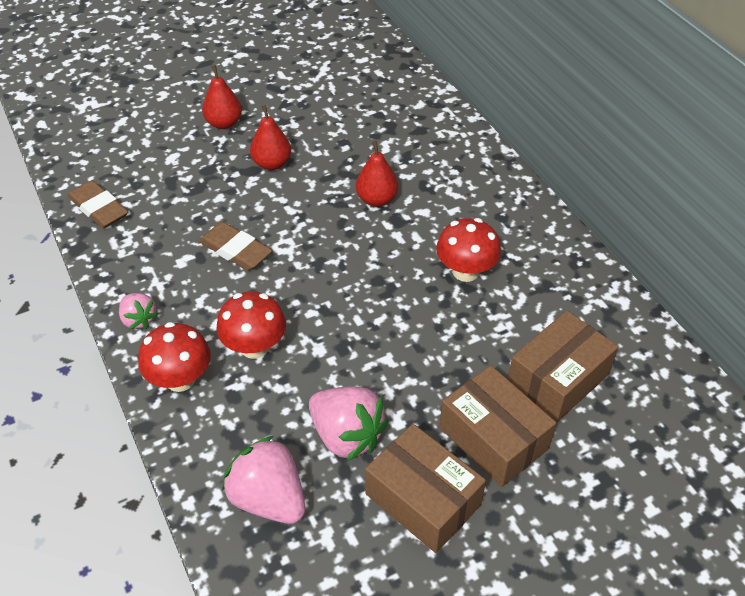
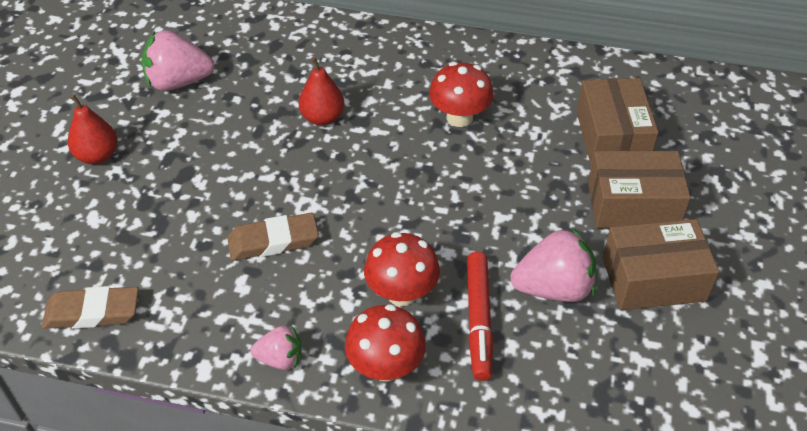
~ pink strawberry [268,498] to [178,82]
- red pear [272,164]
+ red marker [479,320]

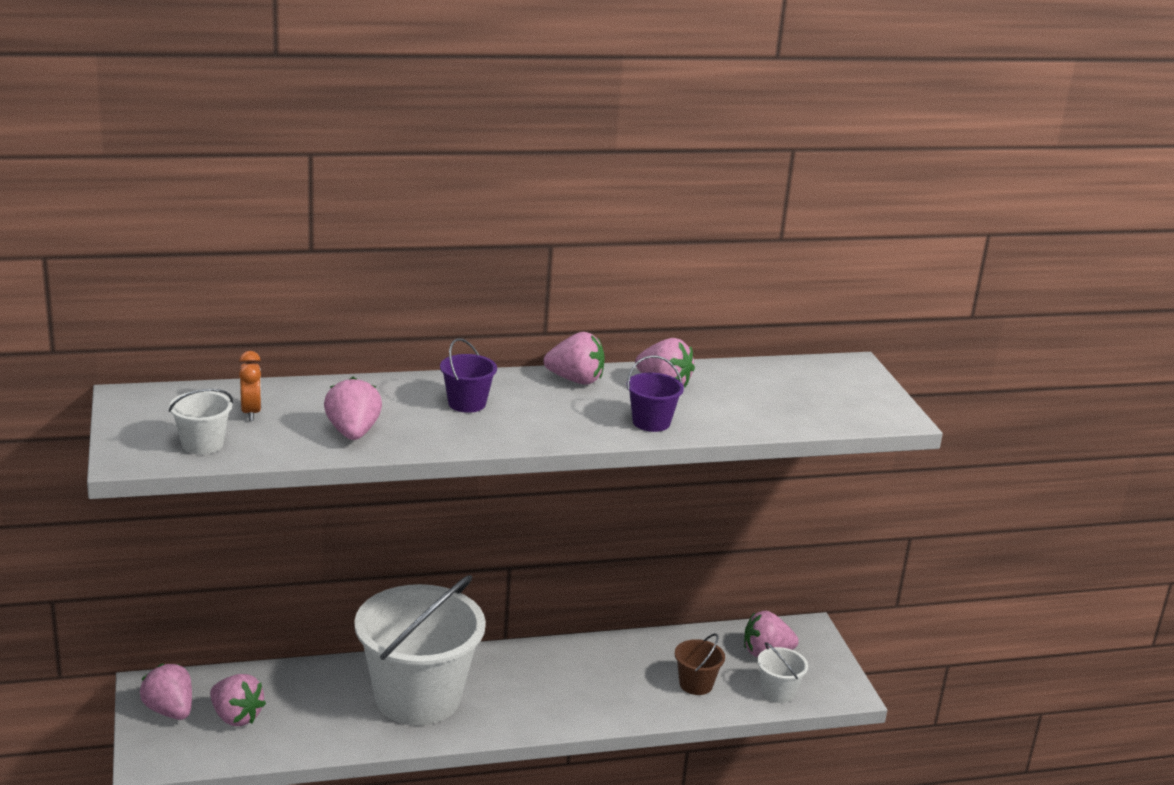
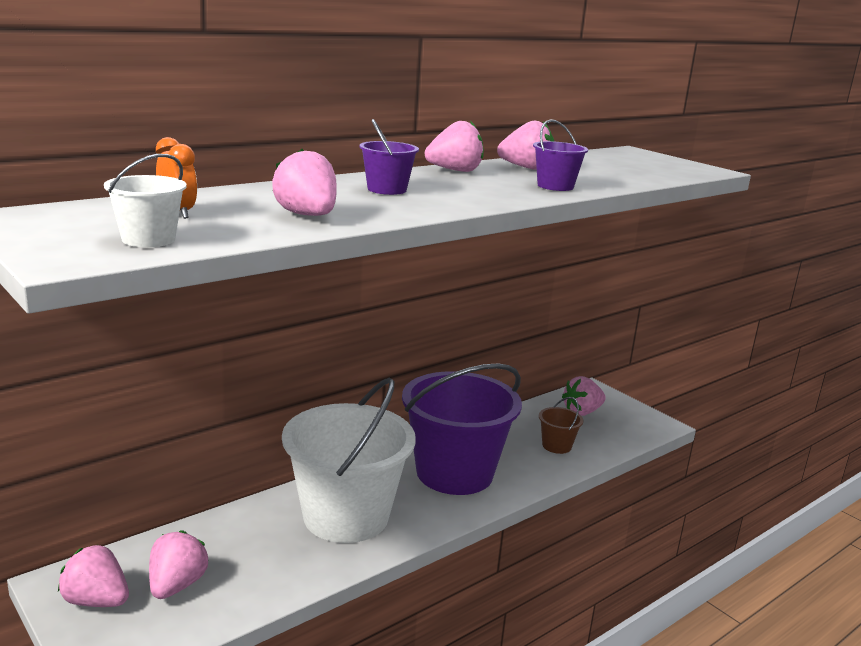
~ pink strawberry [236,717] = [176,585] 90 degrees counterclockwise
- white bucket [778,692]
+ purple bucket [454,473]

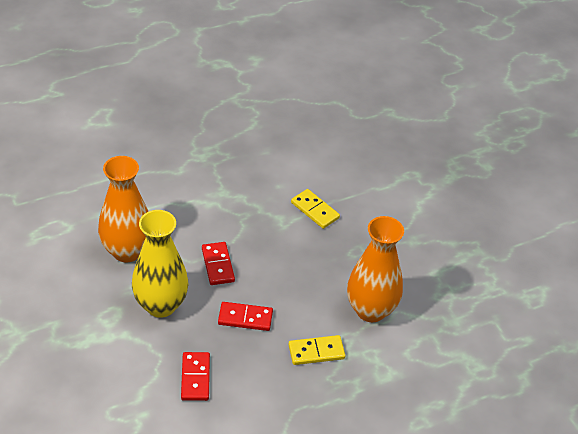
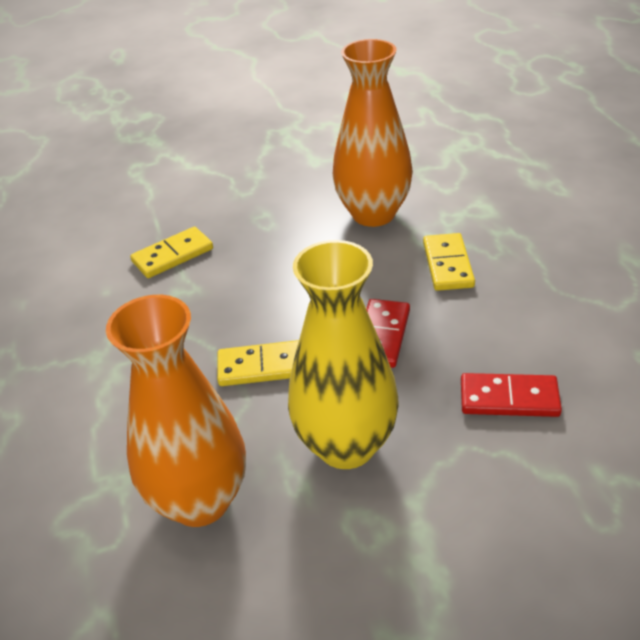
~ red domino [218,265] to yellow domino [262,366]

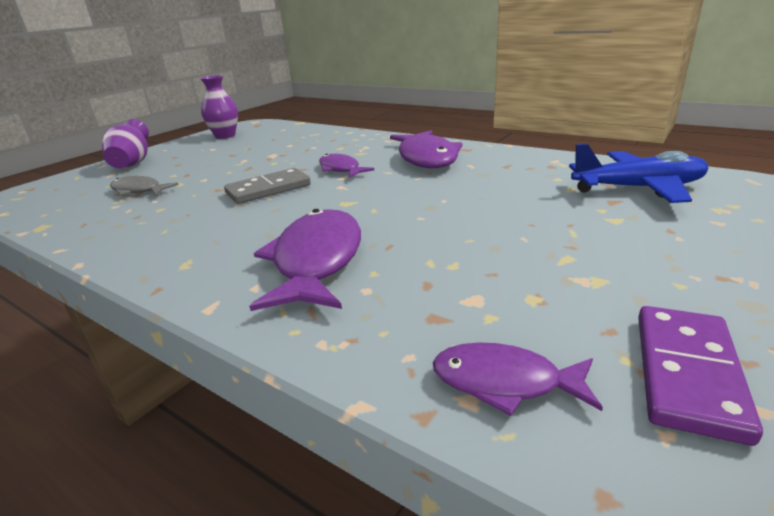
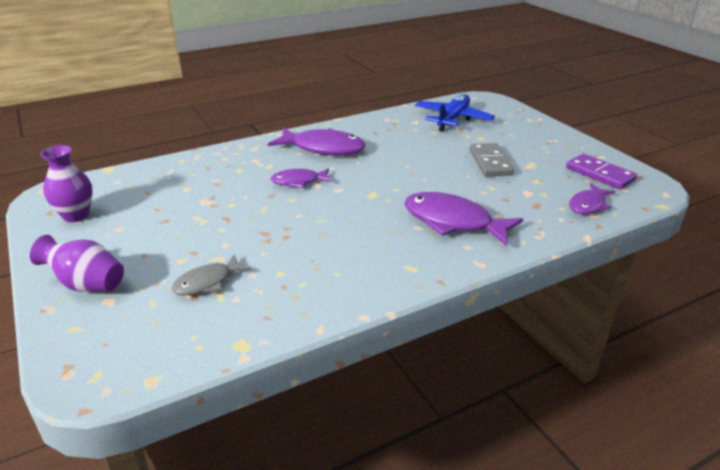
~ grey domino [268,189] to [490,162]

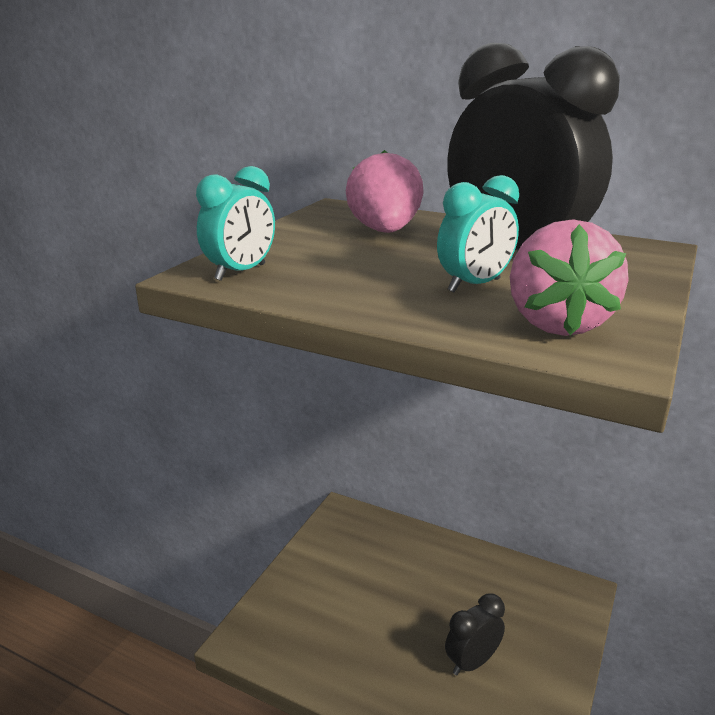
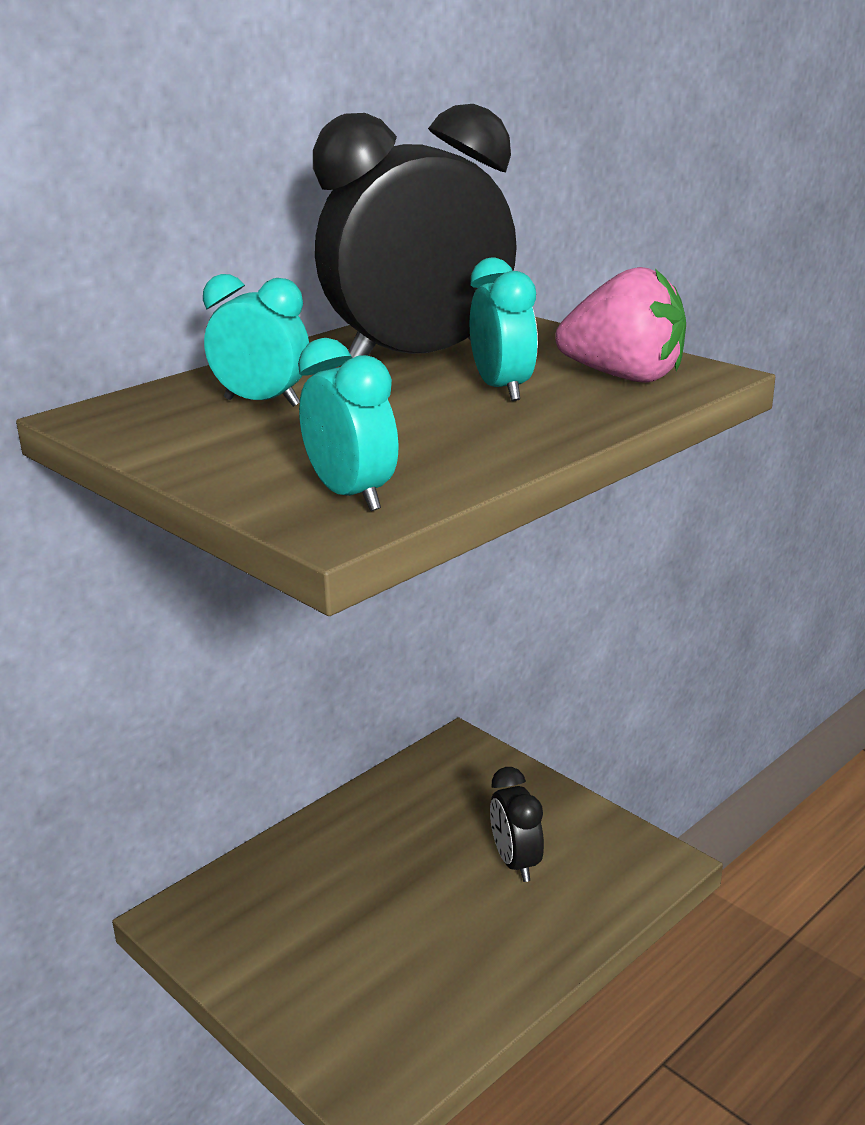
~ pink strawberry [385,232] to turquoise clock [262,402]

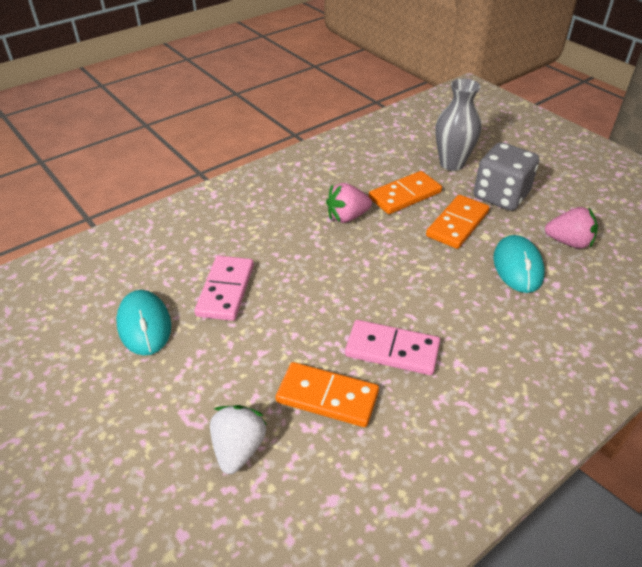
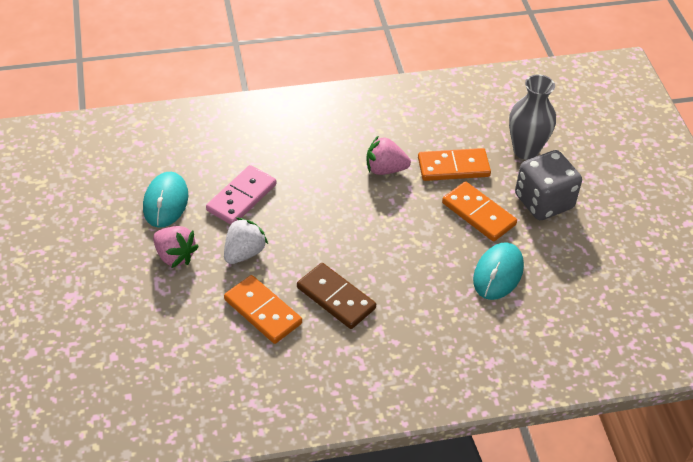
~ white strawberry [238,449] to [244,253]
~ pink domino [392,350] to brown domino [336,298]
~ orange domino [457,224] = [478,214] 75 degrees clockwise
~ pink strawberry [568,242] to [175,256]

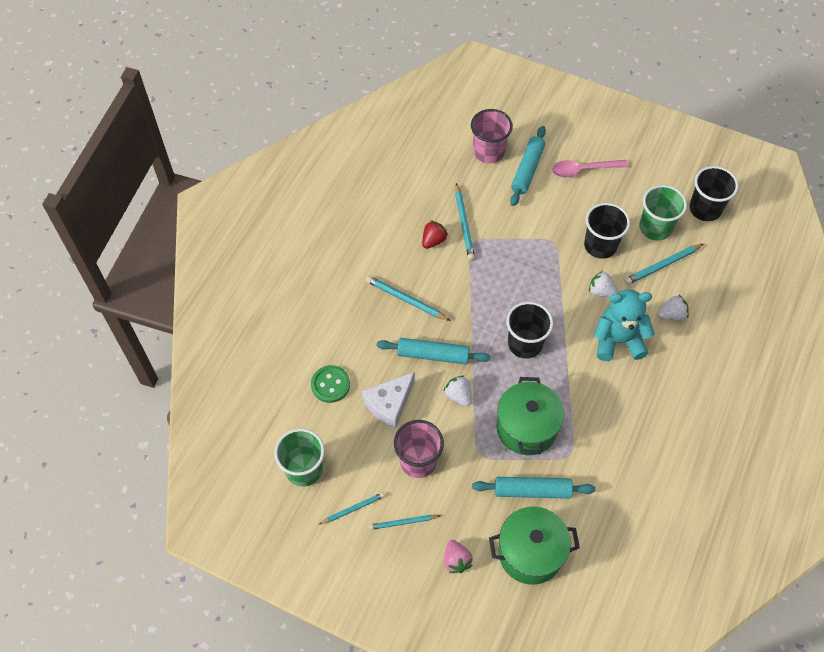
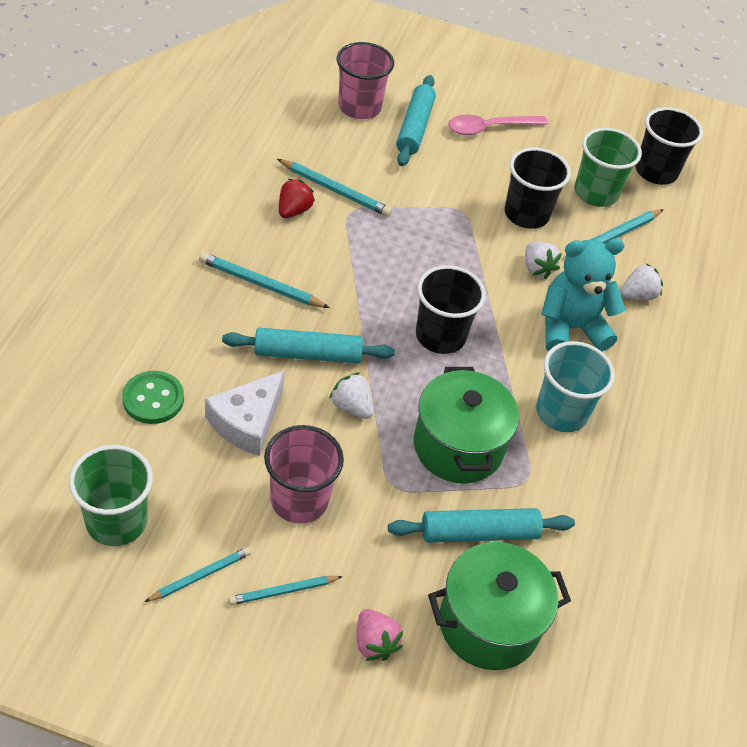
~ turquoise pencil [464,224] = [335,190] 45 degrees counterclockwise
~ white strawberry [601,291] = [537,269] 135 degrees counterclockwise
+ turquoise cup [561,412]

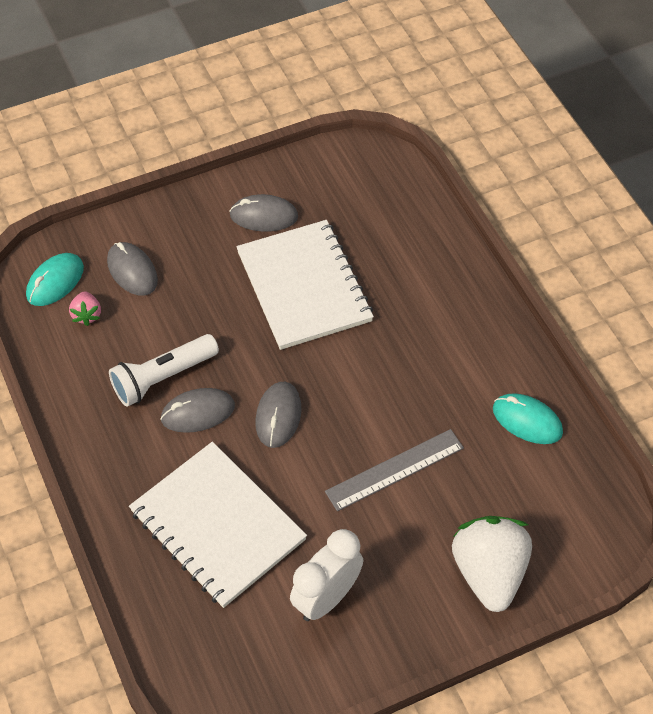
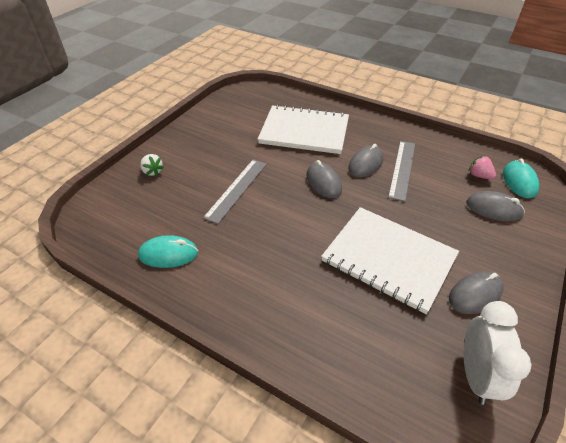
~ white flashlight [162,378] to grey ruler [402,169]
~ white clock [326,598] to [476,375]
~ white strawberry [489,573] = [152,171] x0.45

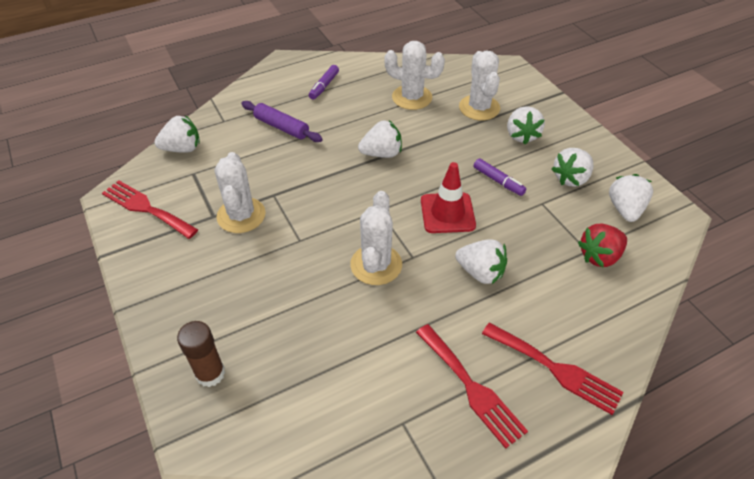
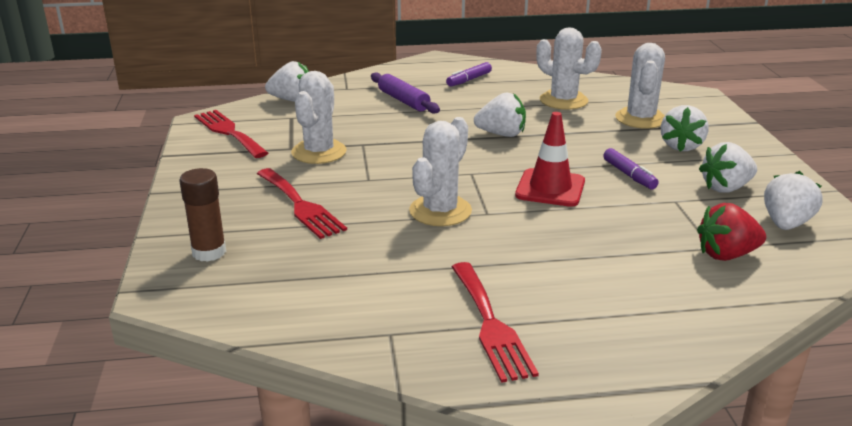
- white strawberry [480,272]
~ red fork [555,369] to [300,205]

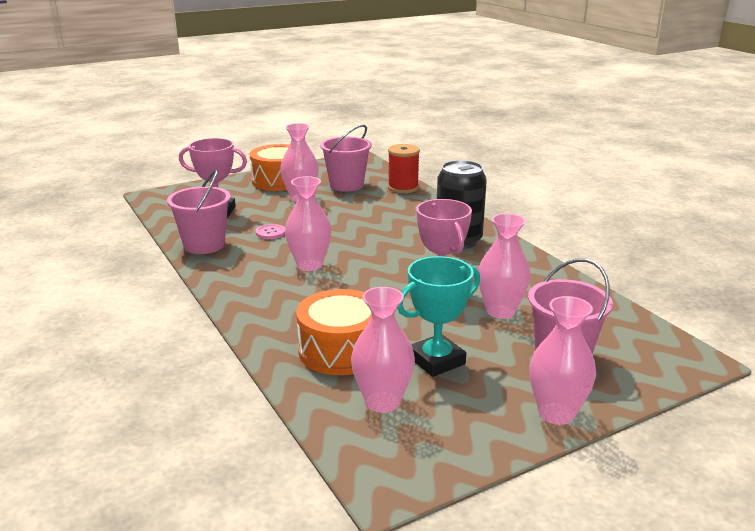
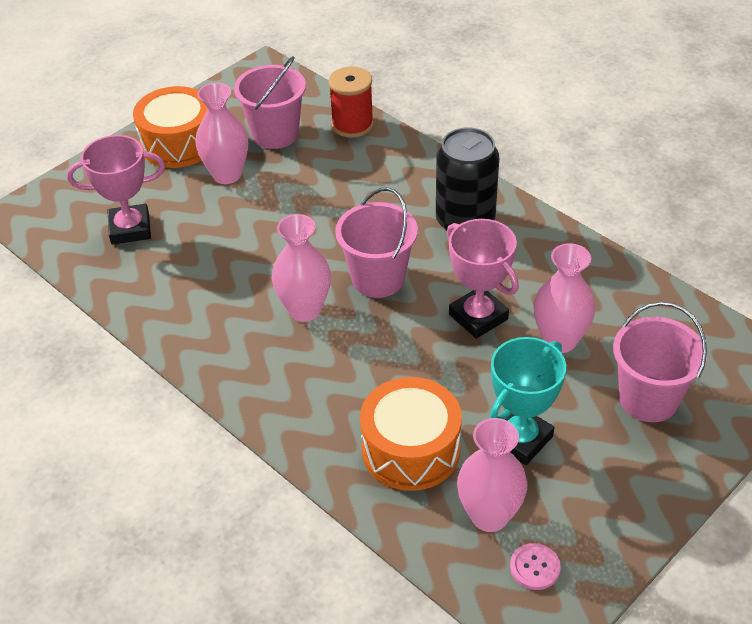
~ pink bucket [204,245] to [378,278]
~ pink button [270,233] to [535,567]
- pink vase [556,413]

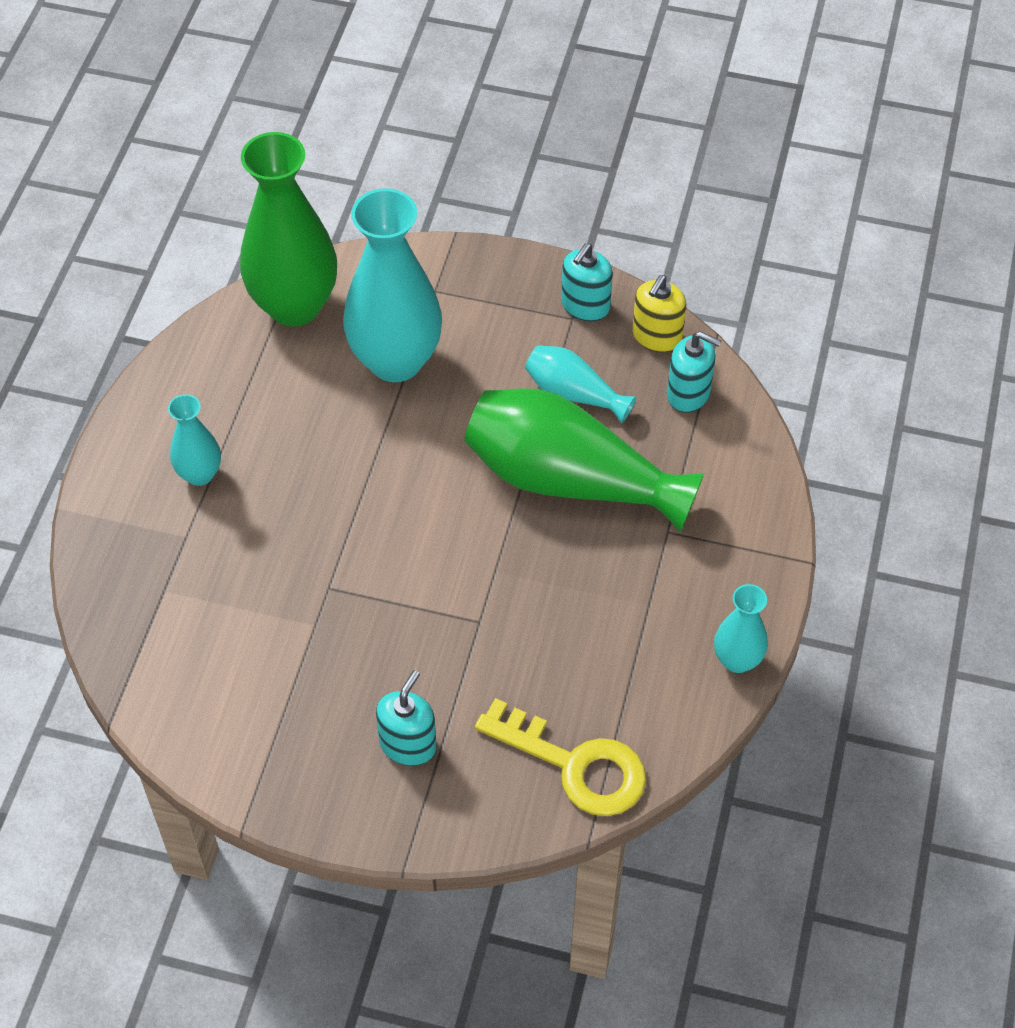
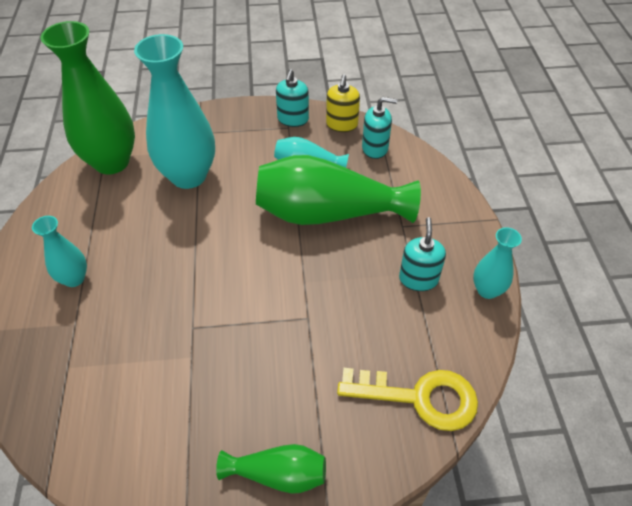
~ turquoise soap dispenser [408,744] to [418,279]
+ green vase [278,474]

